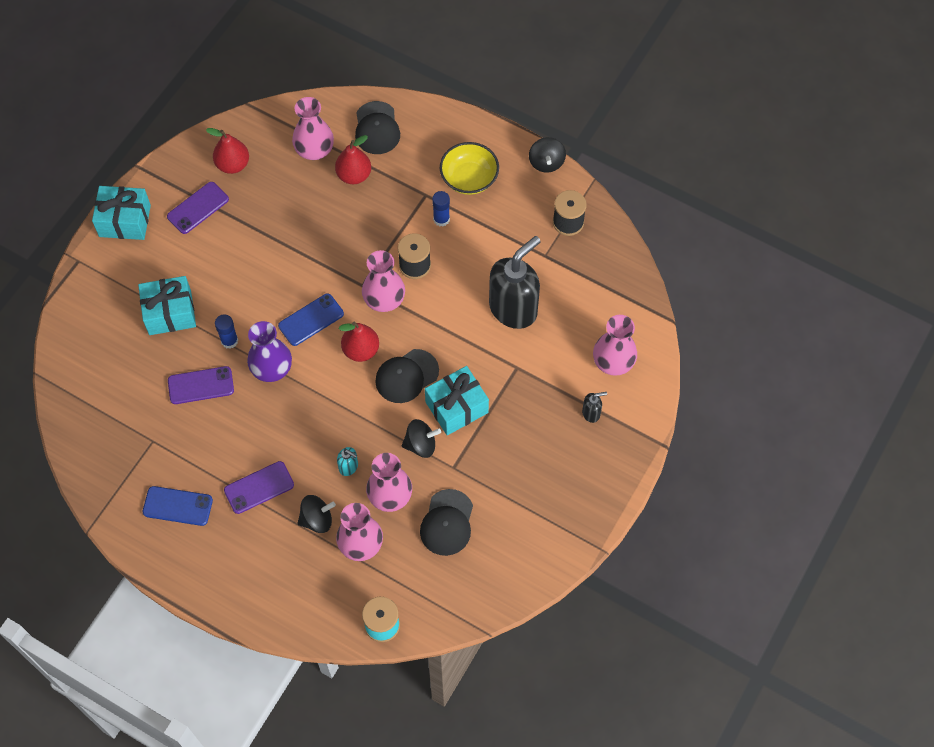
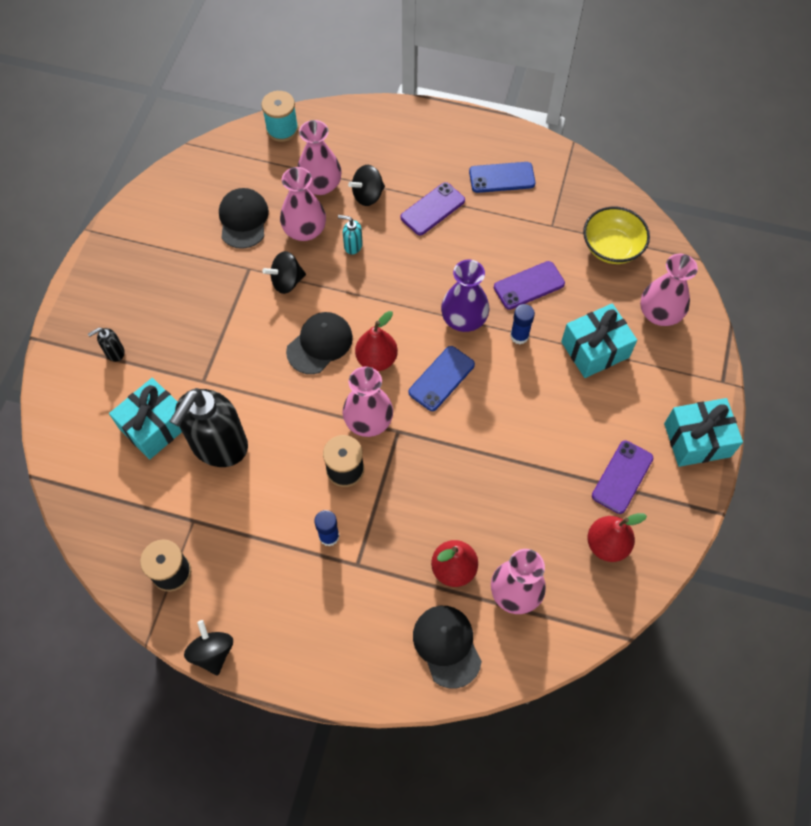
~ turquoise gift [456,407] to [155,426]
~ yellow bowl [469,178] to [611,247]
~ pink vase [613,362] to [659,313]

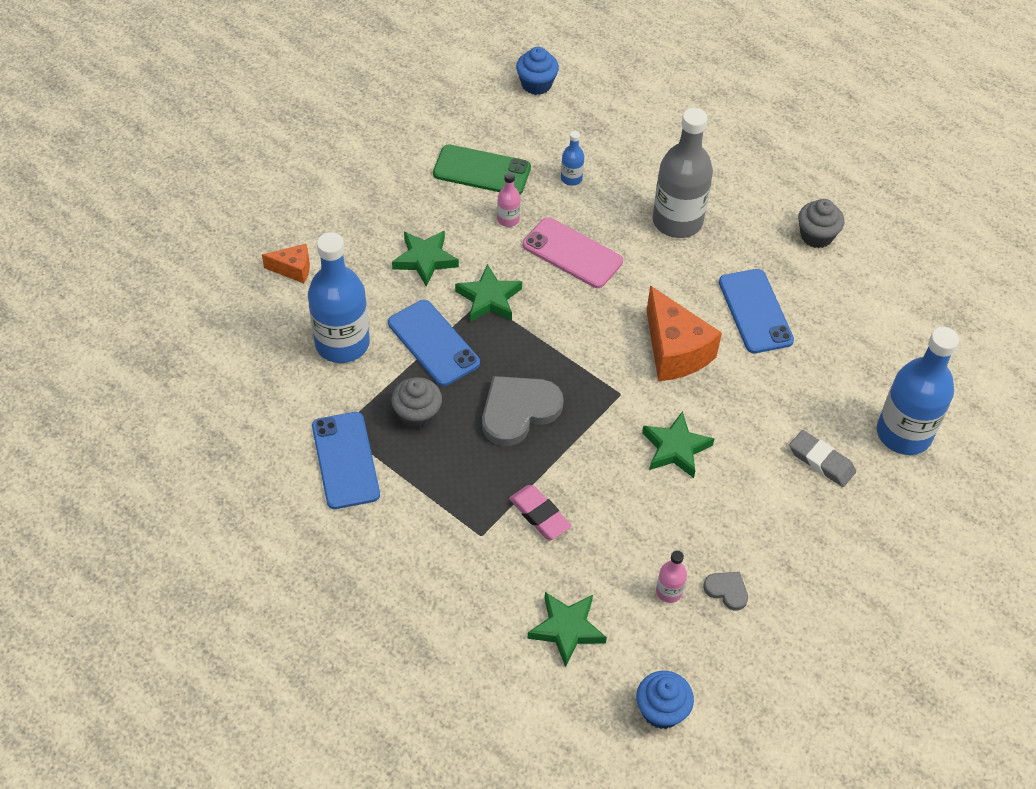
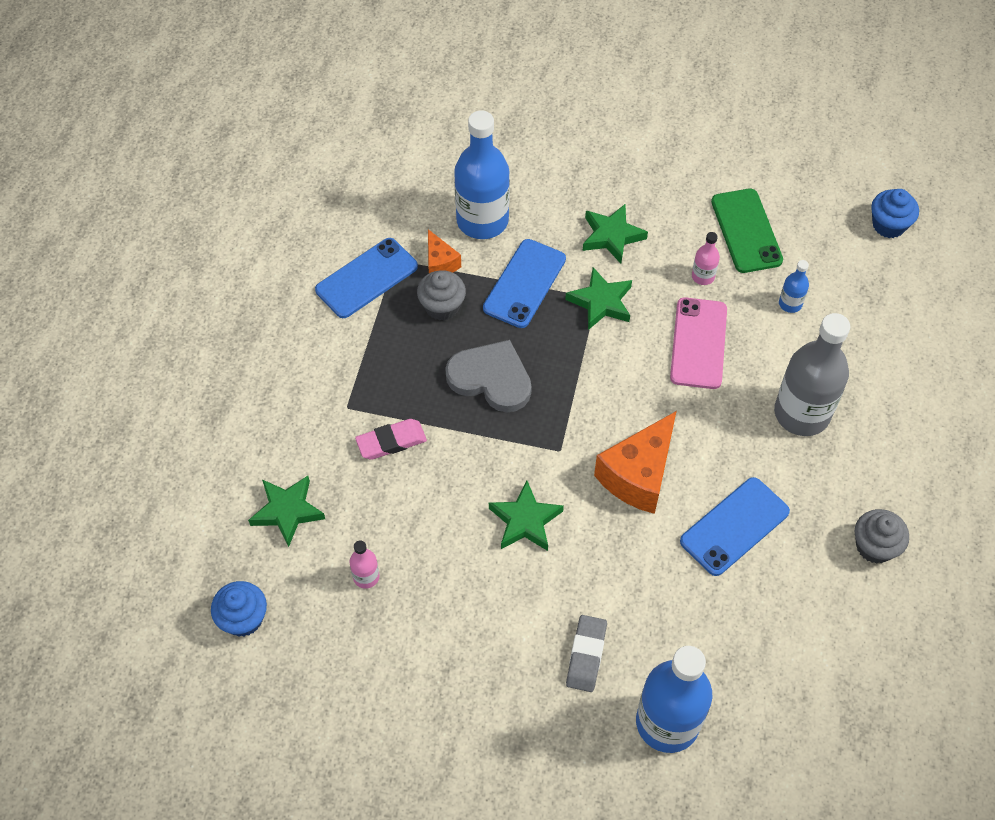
~ orange cheese [293,269] to [440,263]
~ pink eraser [539,515] = [391,441] 45 degrees clockwise
- grey heart [727,590]

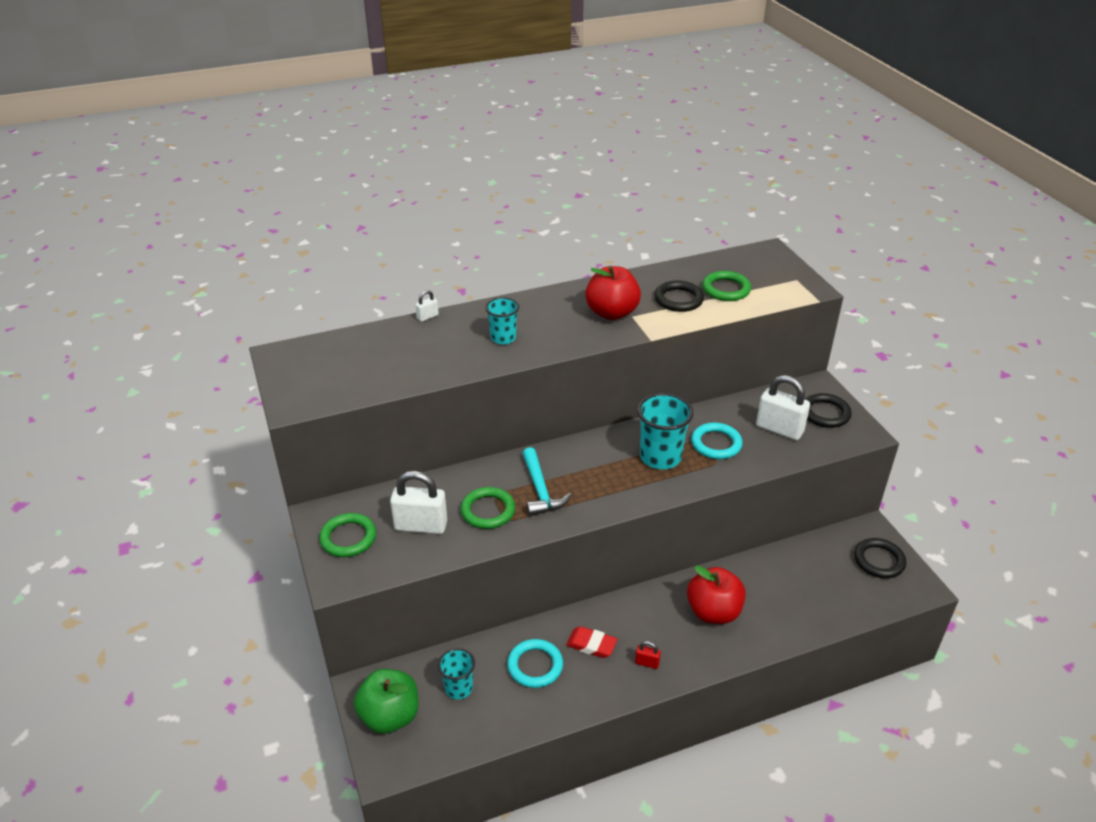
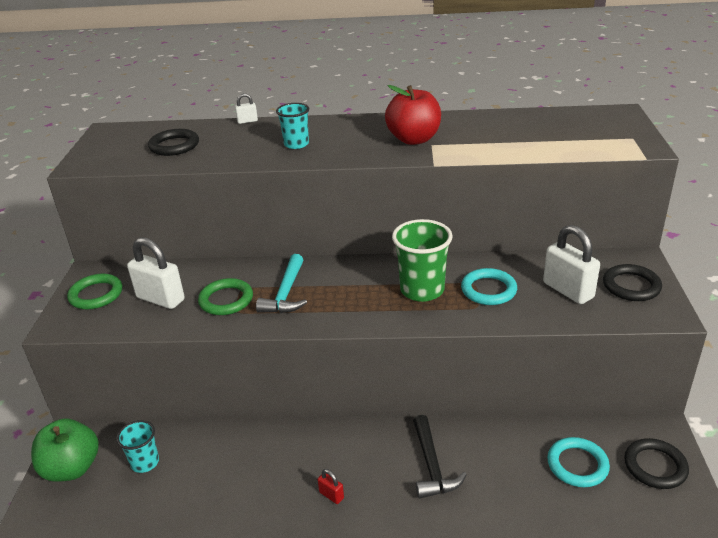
~ turquoise ring [535,666] to [577,465]
- red eraser [591,645]
~ turquoise cup [660,457] to green cup [422,290]
~ black ring [678,299] to [174,146]
~ red apple [713,612] to black hammer [431,466]
- green ring [726,289]

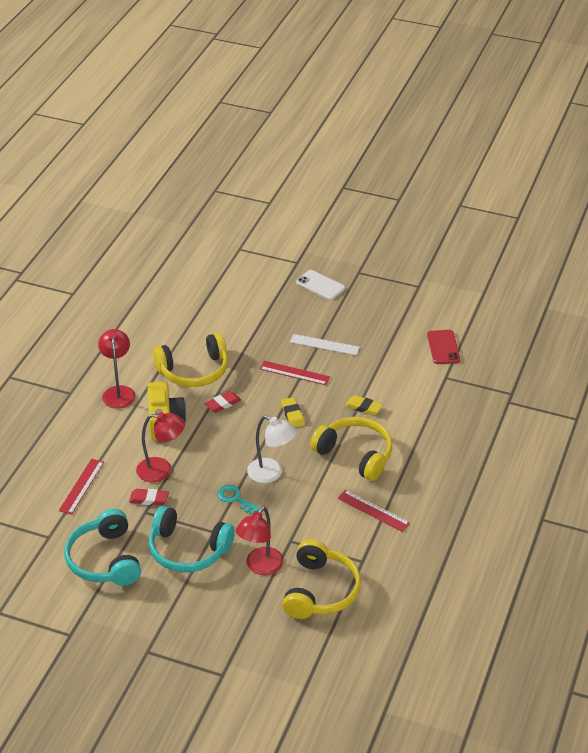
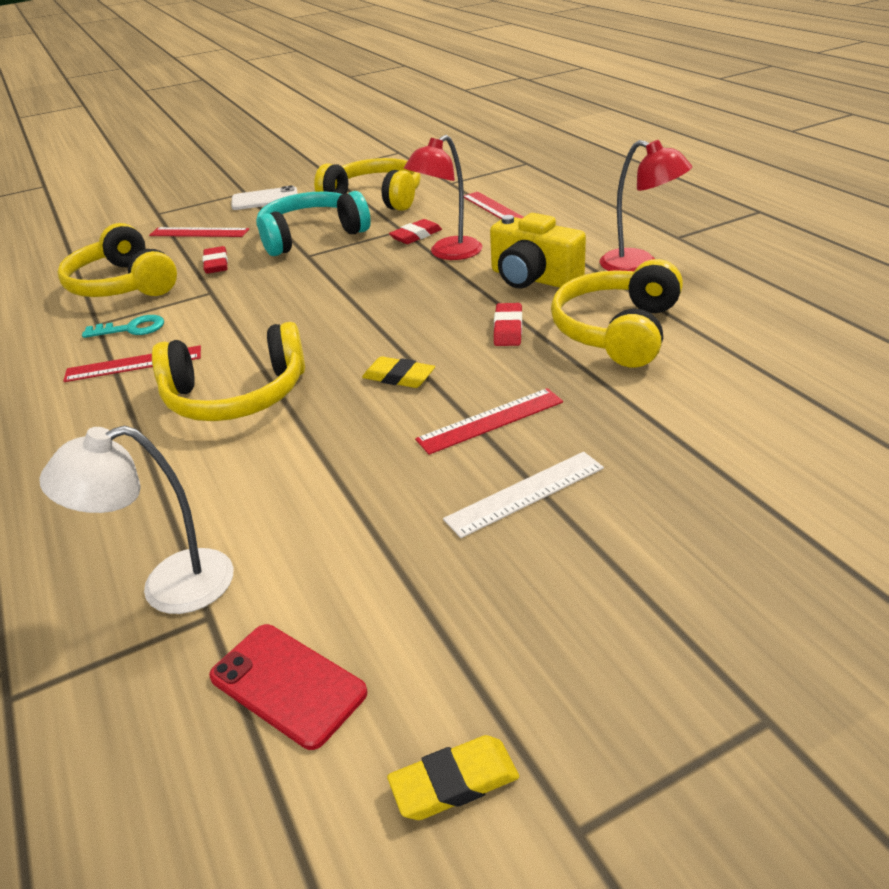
~ turquoise headphones [105,559] to yellow headphones [375,198]
~ turquoise key [235,499] to [131,329]
~ red lamp [260,567] to red eraser [216,264]
~ white lamp [271,474] to [169,586]
~ white phone [320,285] to [265,199]
~ yellow eraser [363,407] to [454,782]
+ red ruler [199,232]

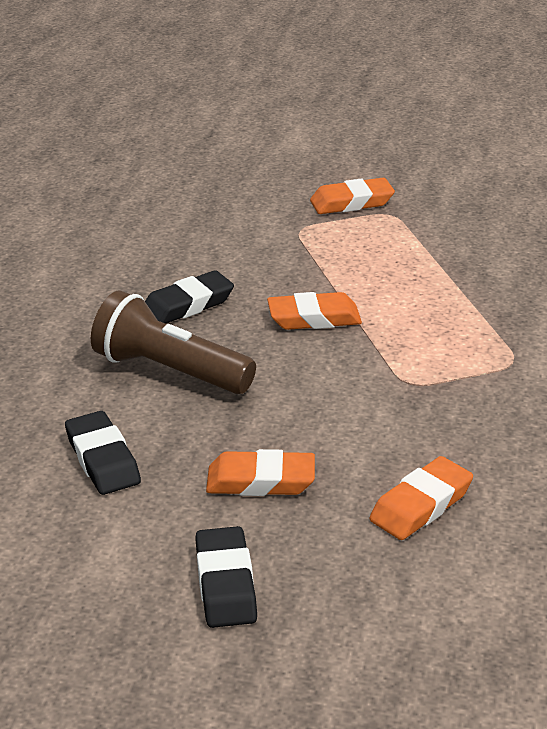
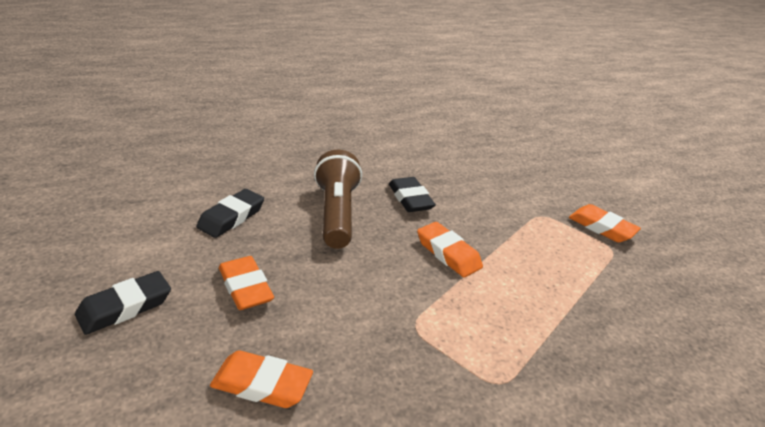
~ black eraser [187,305] = [410,199] 45 degrees clockwise

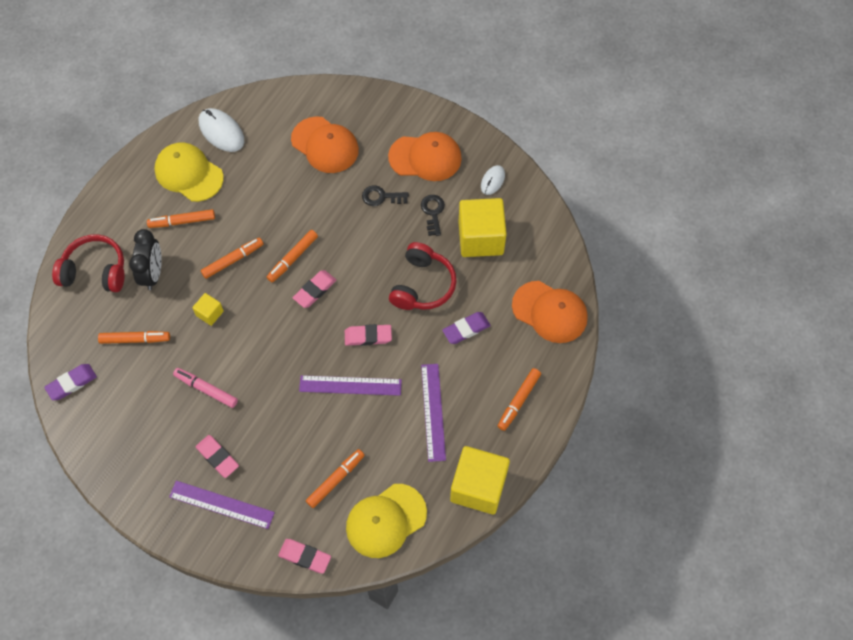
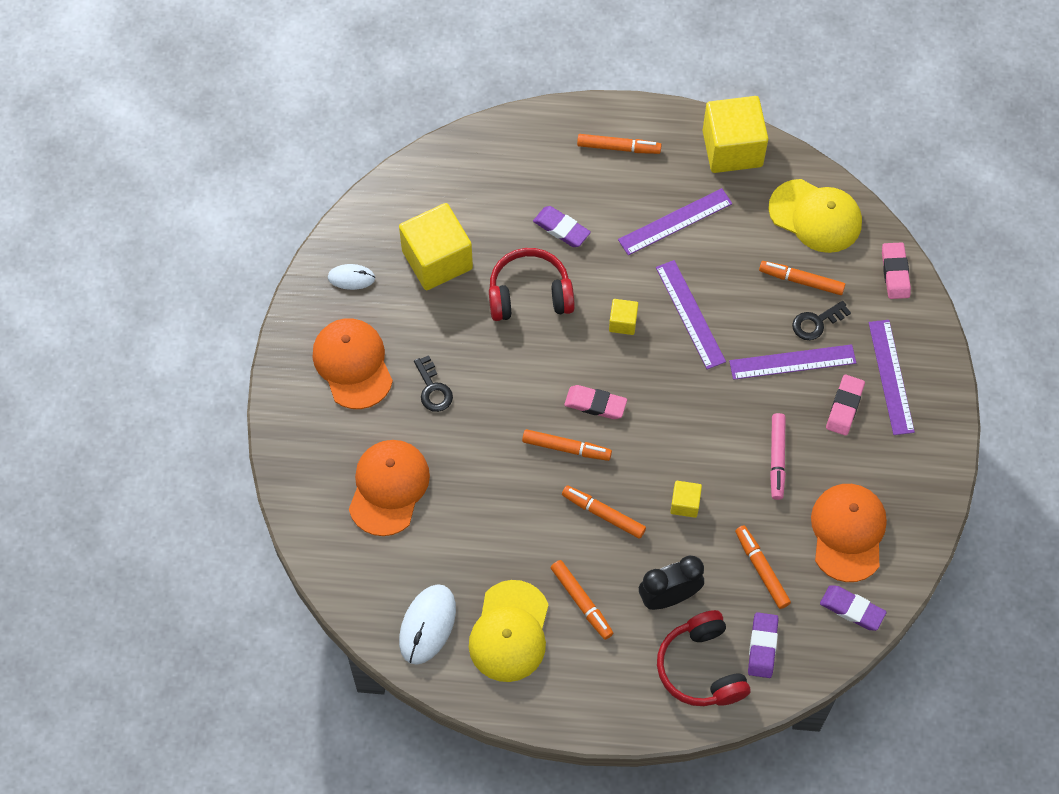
~ pink eraser [368,336] to yellow cube [623,322]
~ black key [433,212] to [816,322]
~ orange cap [550,312] to [848,532]
+ purple ruler [792,362]
+ purple eraser [762,646]

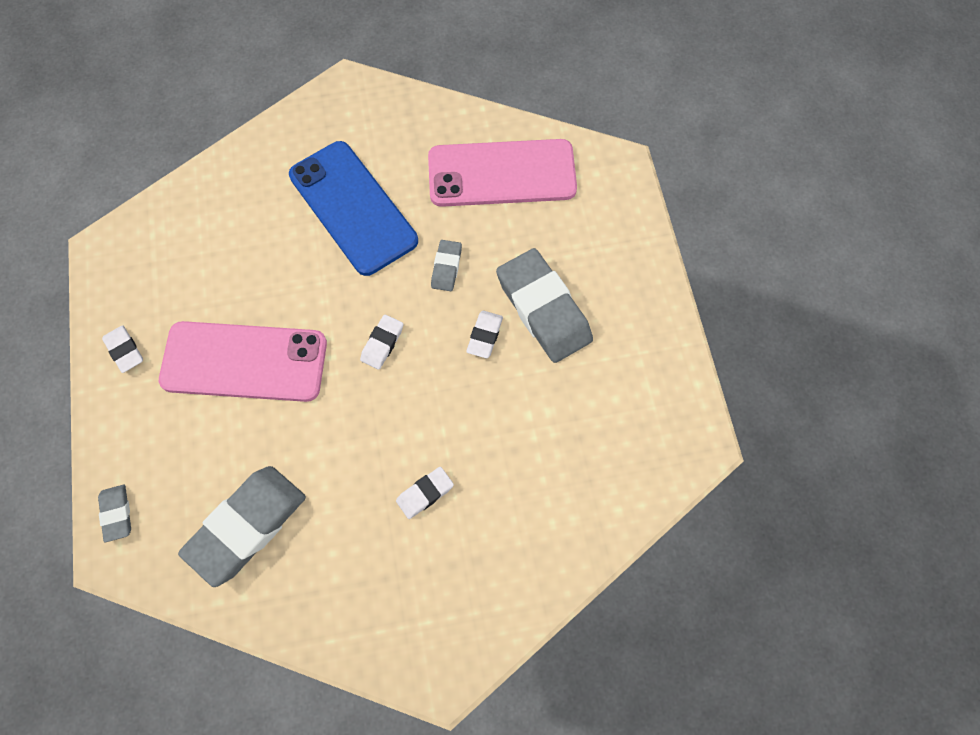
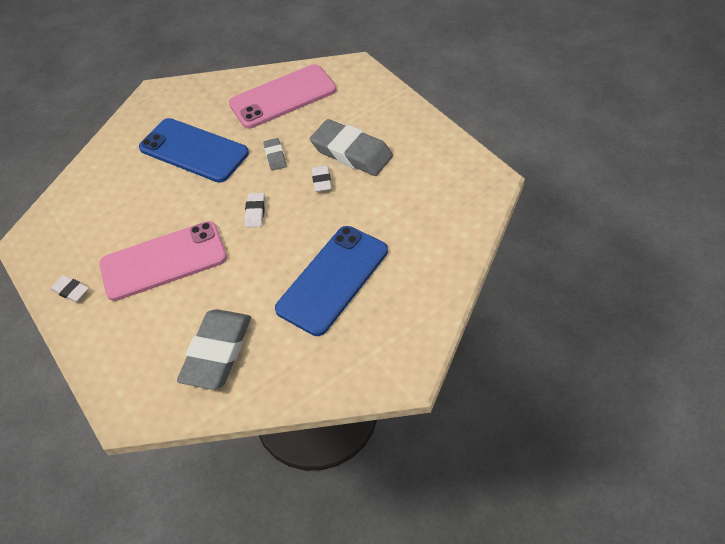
- grey eraser [117,514]
~ white eraser [425,494] to blue phone [332,279]

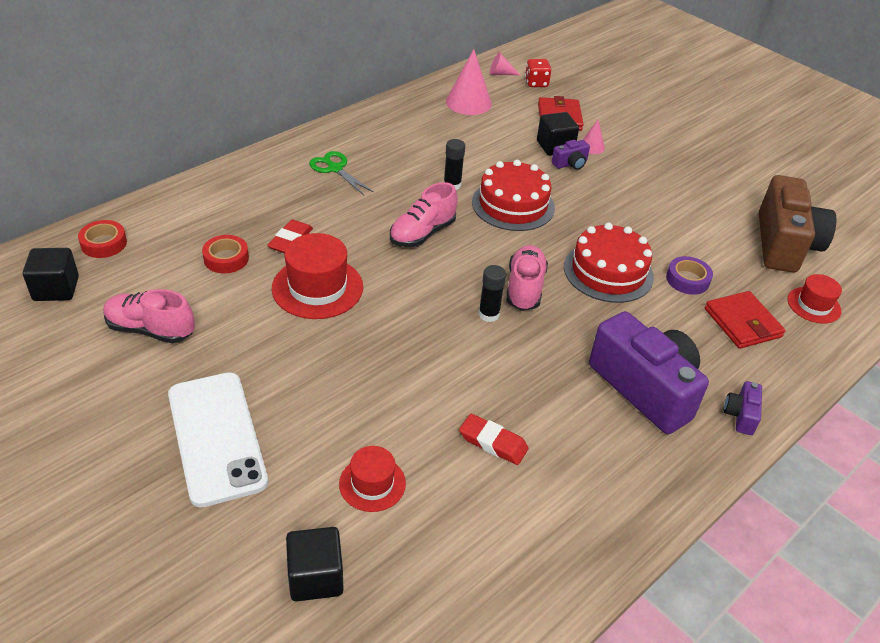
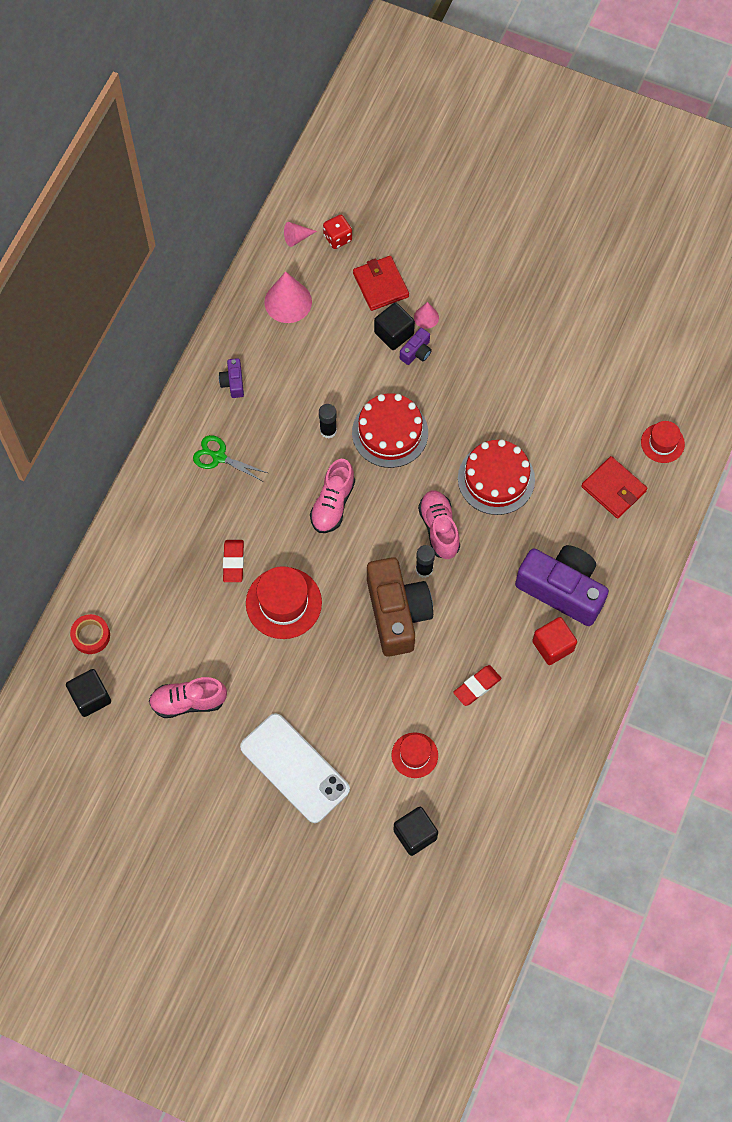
- red tape [226,258]
~ red eraser [493,442] = [477,686] 45 degrees counterclockwise
- purple tape [687,280]
~ purple camera [740,415] to [233,382]
~ brown camera [784,244] to [397,613]
+ red cube [553,646]

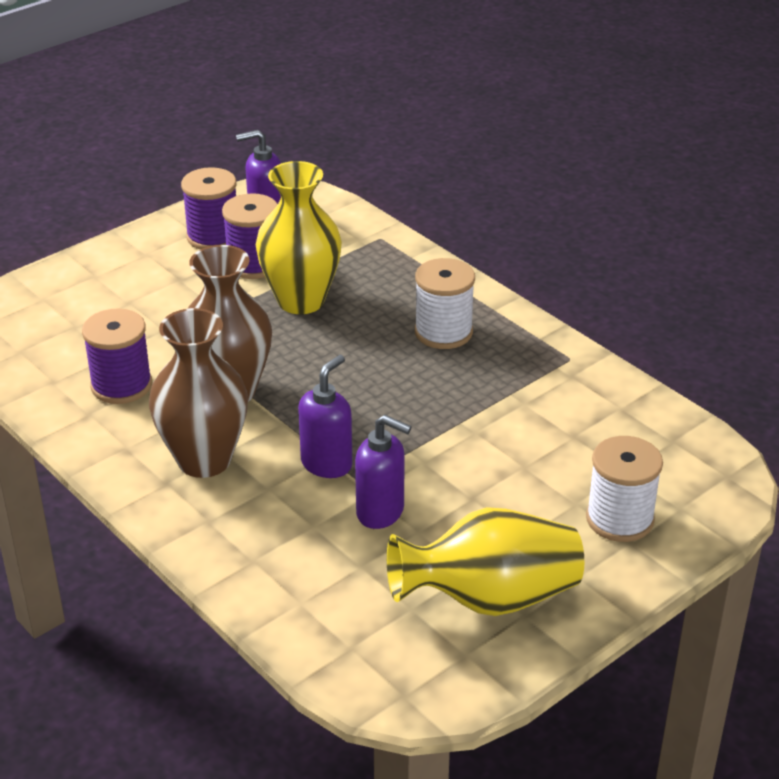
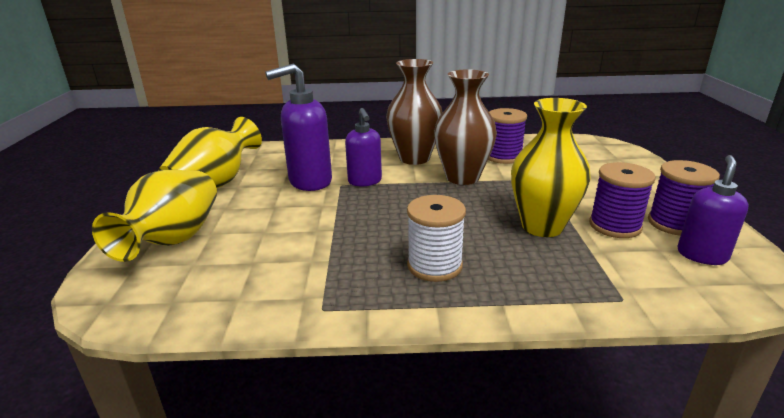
~ purple soap dispenser [381,512] = [309,182] x1.54
~ white spool [619,519] to yellow vase [174,240]

